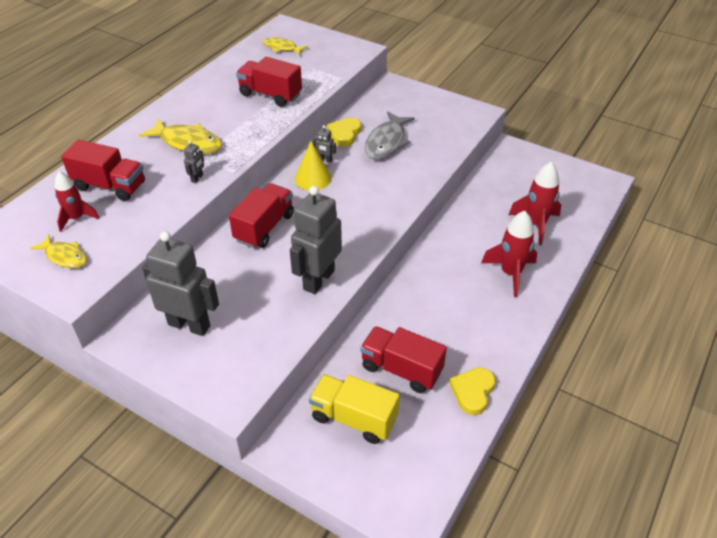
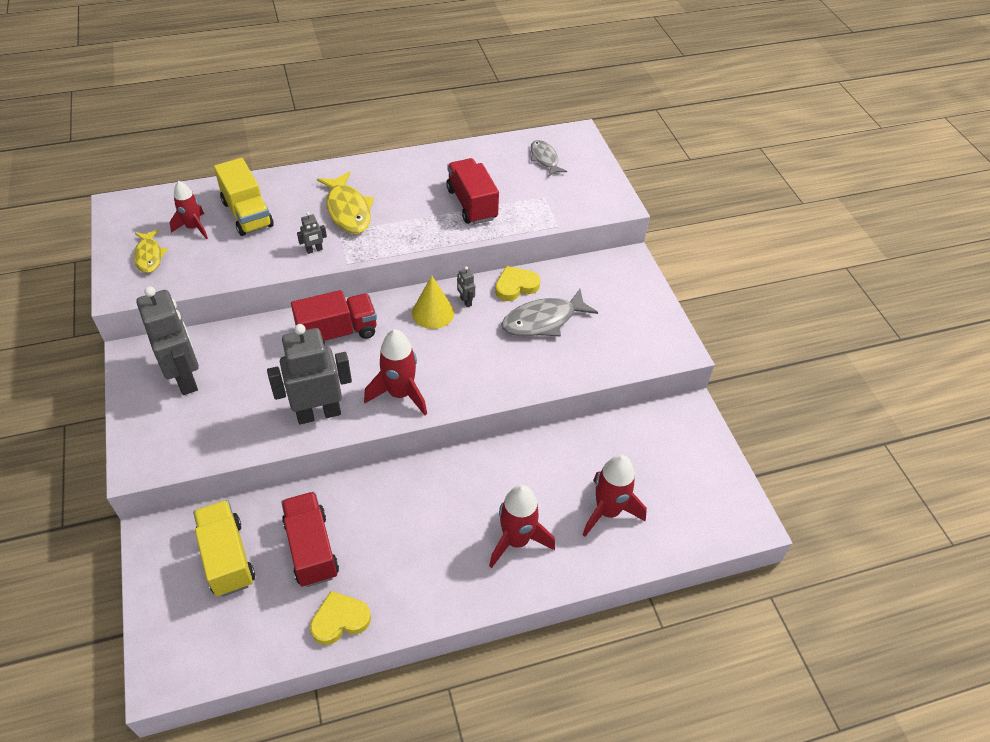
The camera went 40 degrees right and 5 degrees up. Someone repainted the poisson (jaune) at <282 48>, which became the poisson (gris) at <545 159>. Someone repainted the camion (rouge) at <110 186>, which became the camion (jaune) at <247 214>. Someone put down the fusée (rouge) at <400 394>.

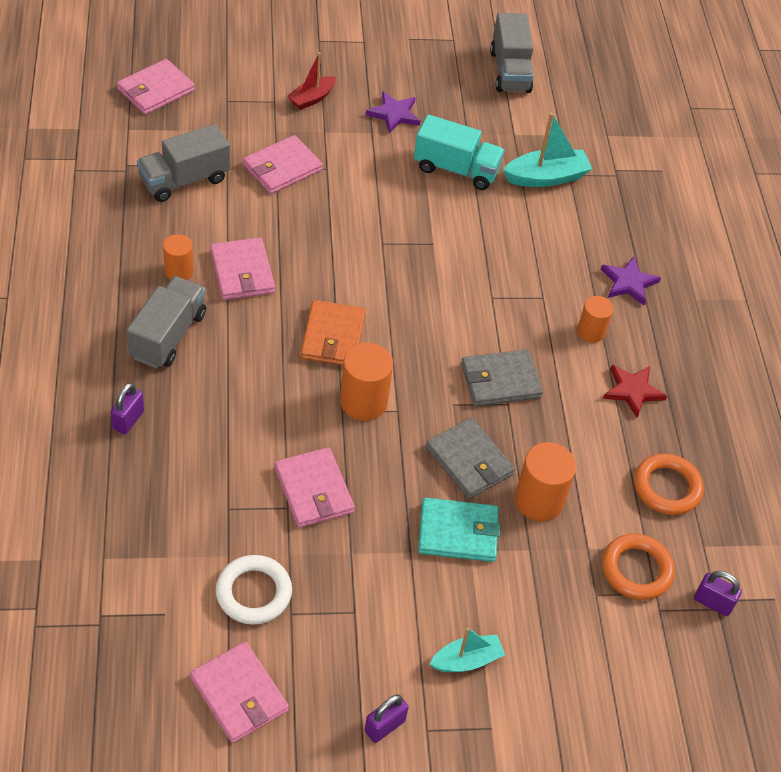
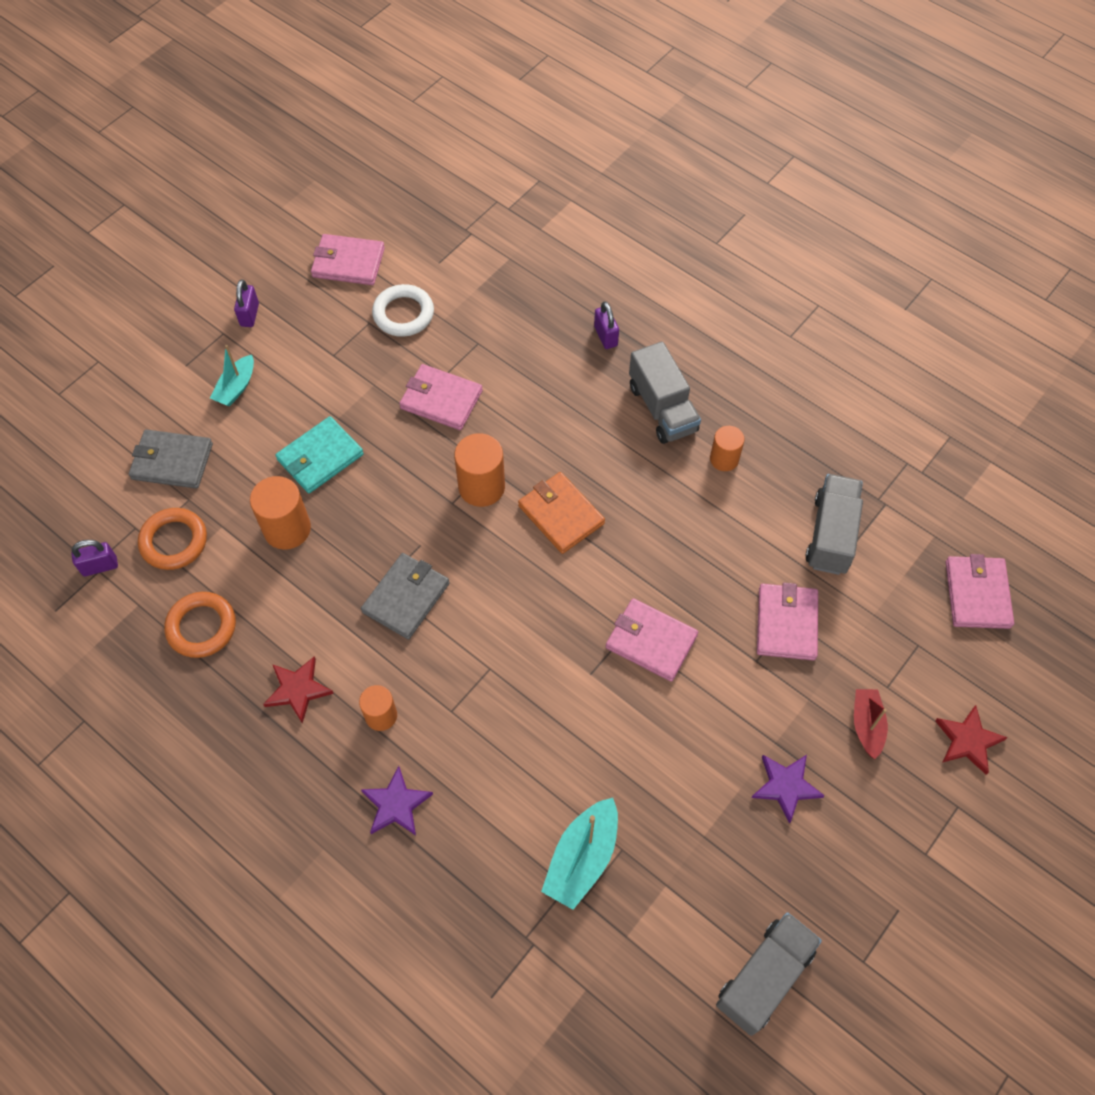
The camera went 140 degrees right and 10 degrees up. Someone rotated the camion (gris) at <510 71> by 90 degrees clockwise. Someone took away the camion (turquoise) at <456 169>. Someone carried the portefeuille (rose) from <242 272> to <651 641>. Someone carried the portefeuille (gris) from <469 461> to <172 461>. Someone put down the étoile (rouge) at <968 740>.

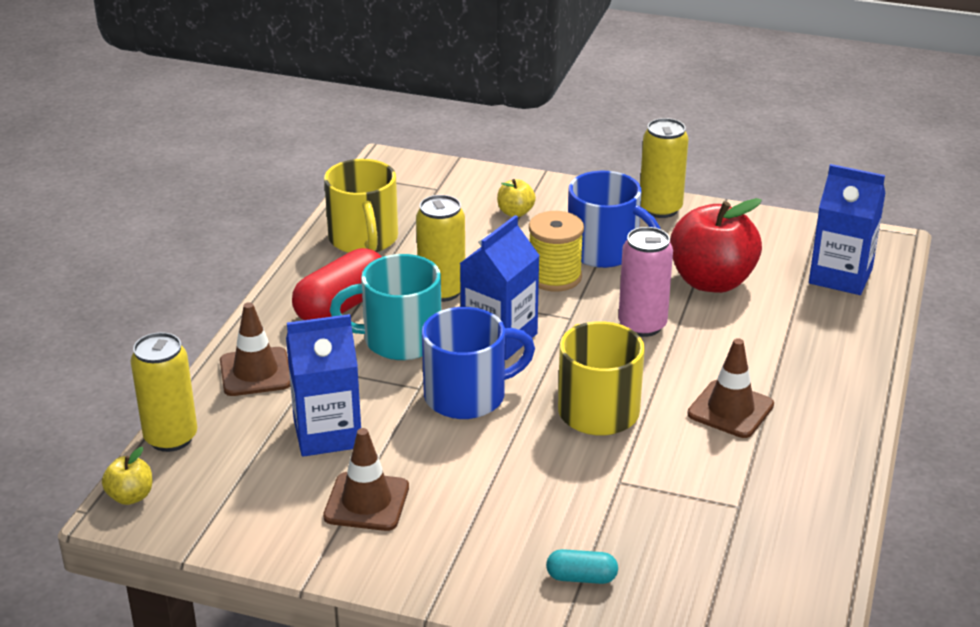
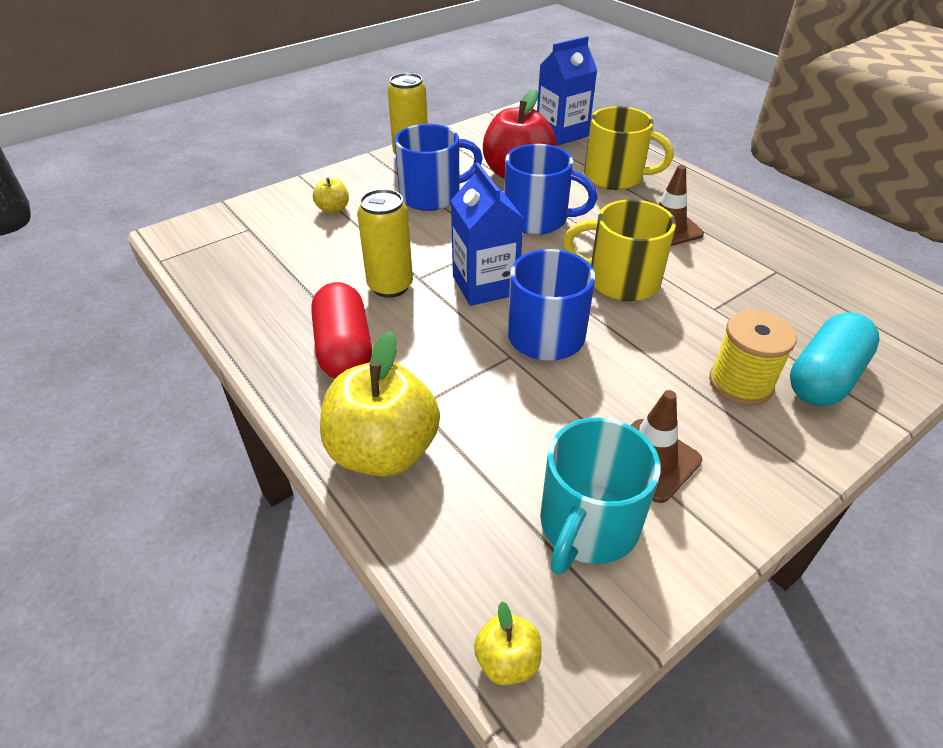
The camera went 55 degrees left and 10 degrees up. Someone carried the tasse (jaune) from <364 239> to <615 177>. Someone carried the bobine (jaune) from <554 277> to <740 383>. Someone swapped the canette (rose) at <642 325> for the tasse (bleu) at <537 219>. Someone carried the tasse (turquoise) from <399 340> to <587 525>. Someone swapped the cône de chantier (marron) at <255 372> for the pomme (jaune) at <383 451>. Someone took away the brique de lait (bleu) at <327 433>. Someone took away the canette (jaune) at <171 438>. Someone scaled the gélule (turquoise) at <581 577> by 1.97.

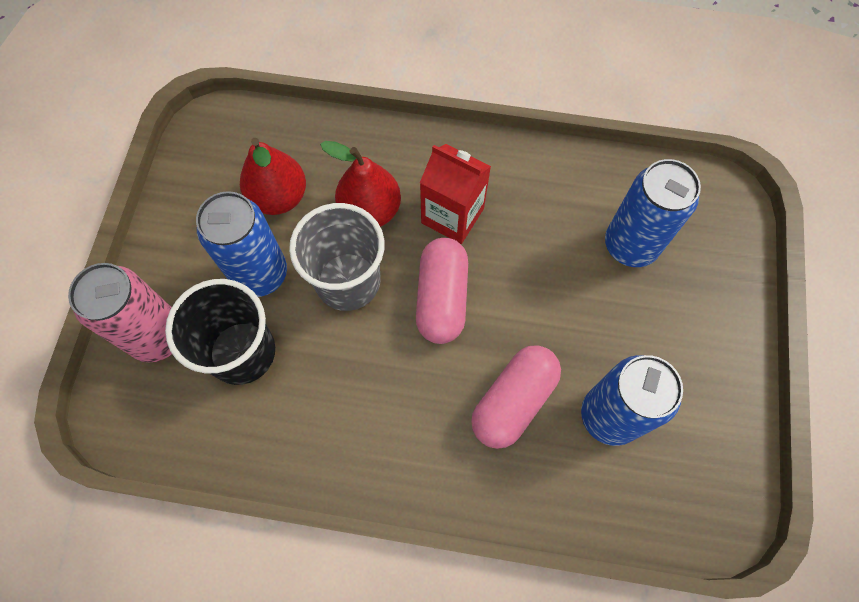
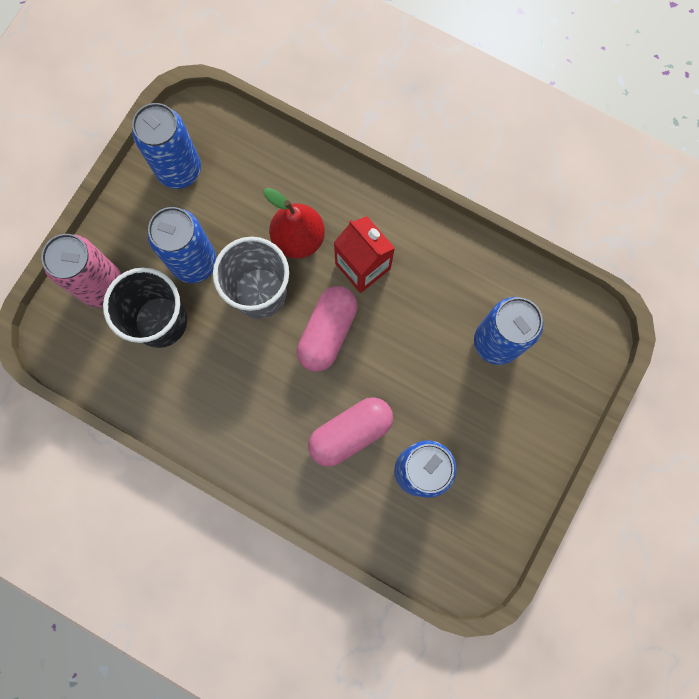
The camera went 20 degrees right and 10 degrees up. Someone took away the poire (rouge) at <279 197>. Someone put down the canette (bleu) at <179 170>.

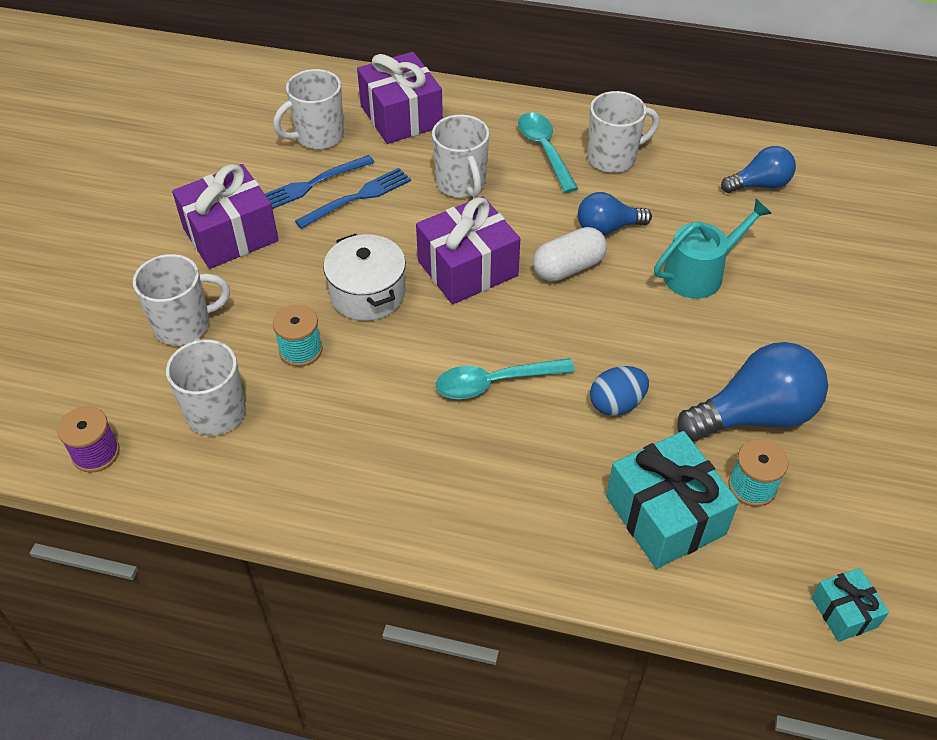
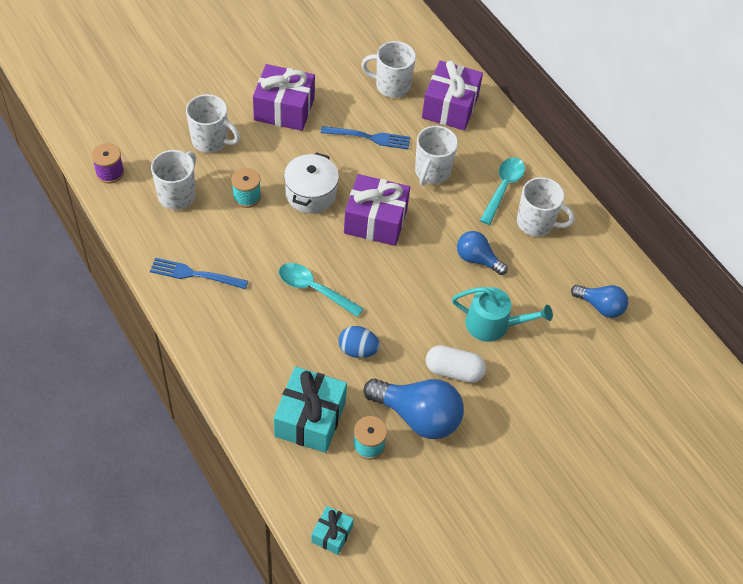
The camera went 40 degrees right and 5 degrees up. Someone carried the fourchette (bleu) from <311 185> to <194 274>. Someone carried the gélule (blanc) from <568 267> to <454 371>.

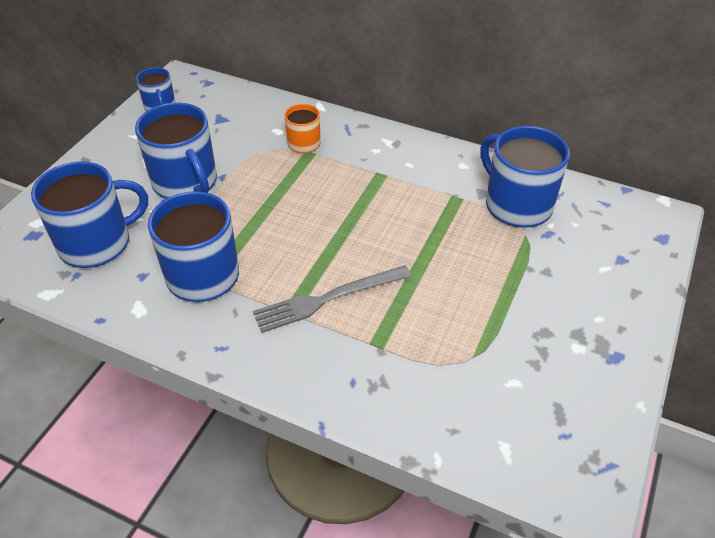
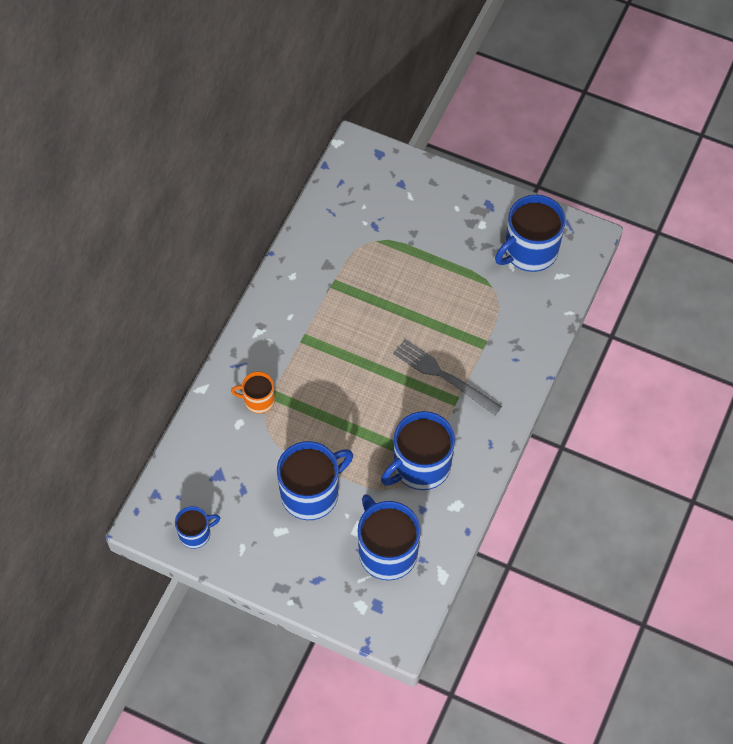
The camera went 90 degrees left and 15 degrees up. Someone carried the tasse (bleu) from <516 204> to <529 251>. Someone rotated the fourchette (gris) at <328 299> by 150 degrees clockwise.

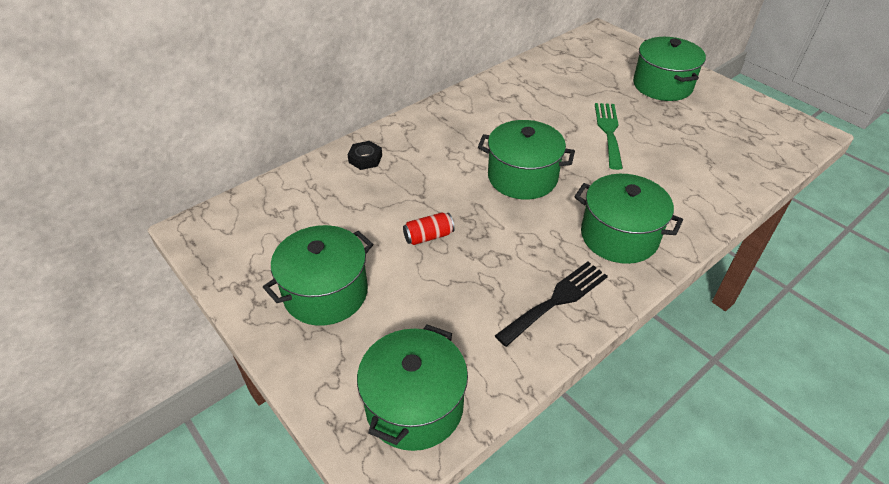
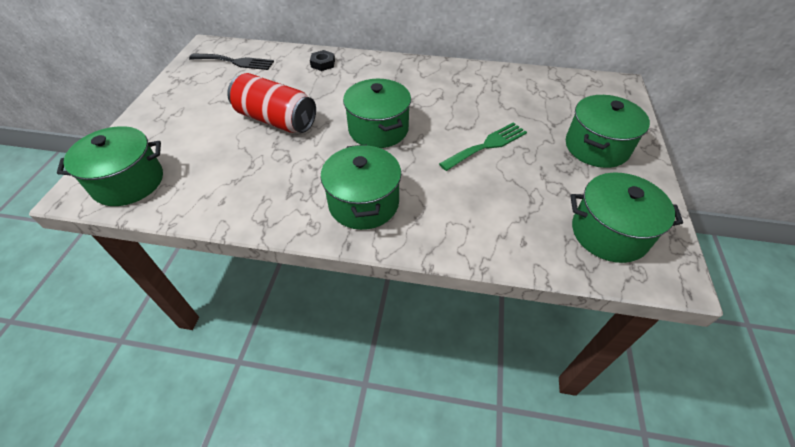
The camera went 50 degrees right and 5 degrees up. Someone scaled the canette (rouge) at <428 236> by 2.23. Someone carried the marmite (vert) from <326 293> to <609 233>. Someone carried the fourchette (noir) from <556 300> to <235 62>.

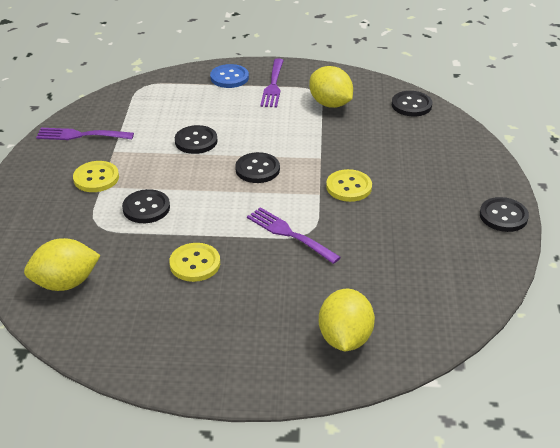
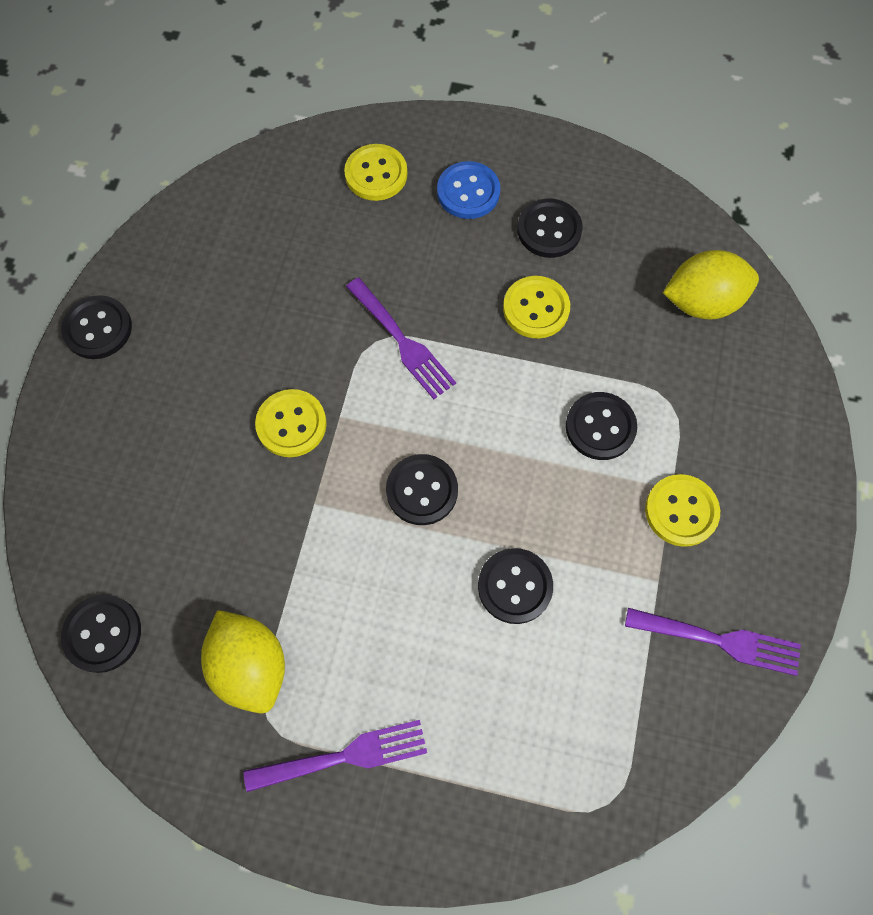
The camera went 170 degrees left and 30 degrees up. Someone rotated the fourchette (violet) at <273 85> by 60 degrees clockwise. Someone carried the bouton (bleu) from <229 77> to <468 192>. Someone swapped the citron (jaune) at <345 338> for the bouton (jaune) at <376 174>. Someone put down the bouton (noir) at <549 230>.

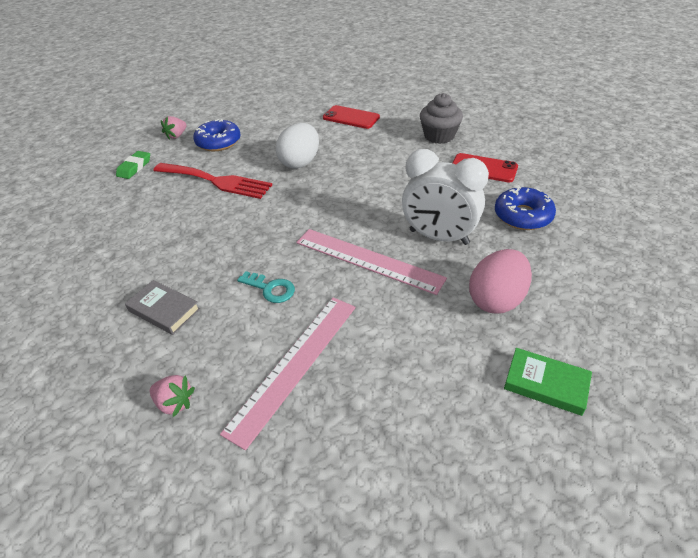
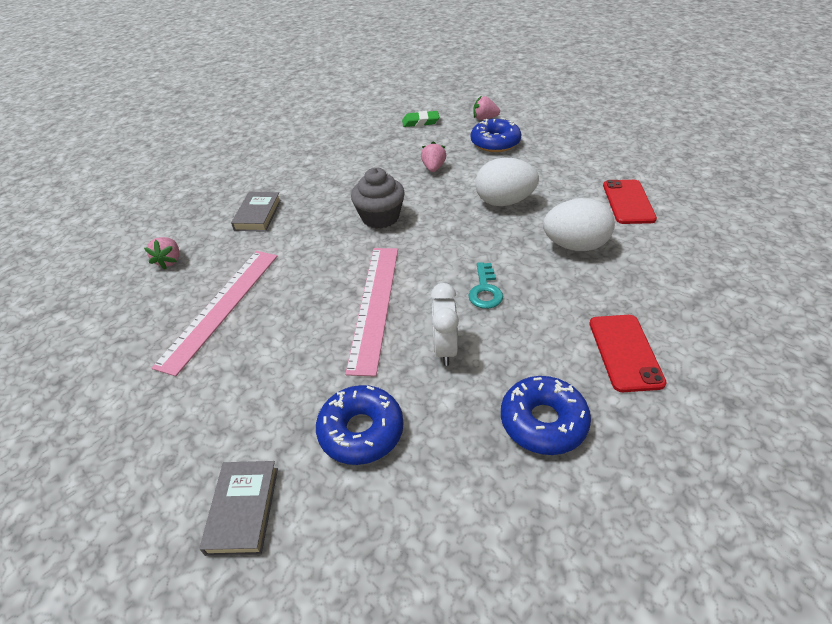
The camera went 65 degrees right and 0 degrees up. Someone carried the muffin (gris) from <439 136> to <380 217>. Someone scaled the réveil (blanc) at <438 237> by 0.59. Someone swapped the fourchette (rouge) at <216 181> for the fraise (rose) at <433 168>. Someone swapped the œuf (rose) at <496 299> for the beignet (bleu) at <361 431>. Someone carried the clé (turquoise) from <270 289> to <485 290>. Someone rotated the règle (rose) at <294 365> by 75 degrees counterclockwise. Someone repainted the livre (vert) at <546 384>, which became the livre (gris) at <243 510>. Someone put down the œuf (blanc) at <575 245>.

